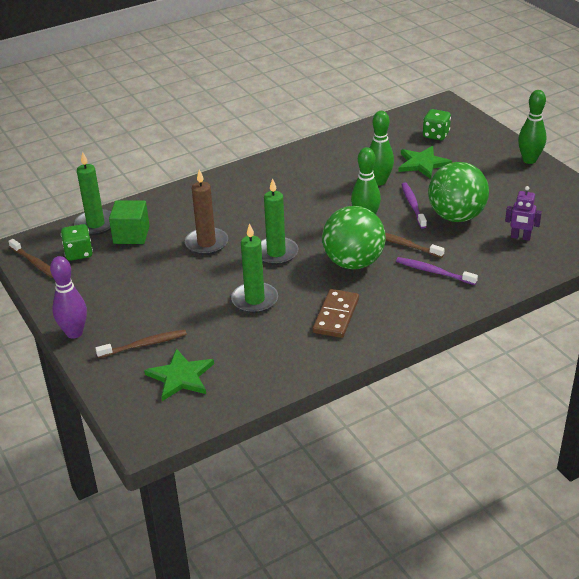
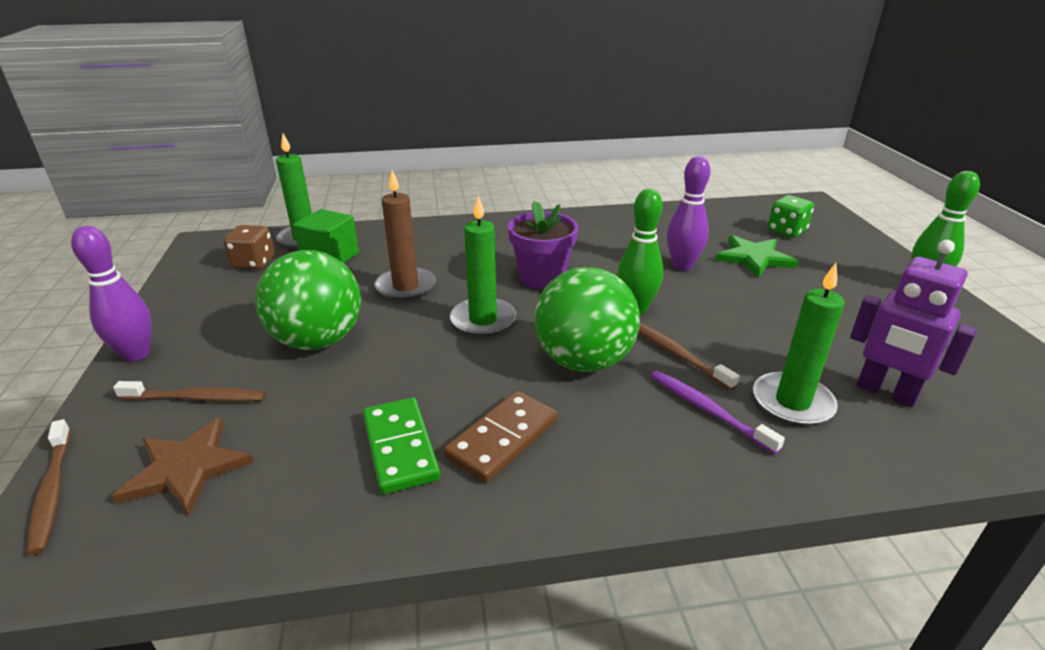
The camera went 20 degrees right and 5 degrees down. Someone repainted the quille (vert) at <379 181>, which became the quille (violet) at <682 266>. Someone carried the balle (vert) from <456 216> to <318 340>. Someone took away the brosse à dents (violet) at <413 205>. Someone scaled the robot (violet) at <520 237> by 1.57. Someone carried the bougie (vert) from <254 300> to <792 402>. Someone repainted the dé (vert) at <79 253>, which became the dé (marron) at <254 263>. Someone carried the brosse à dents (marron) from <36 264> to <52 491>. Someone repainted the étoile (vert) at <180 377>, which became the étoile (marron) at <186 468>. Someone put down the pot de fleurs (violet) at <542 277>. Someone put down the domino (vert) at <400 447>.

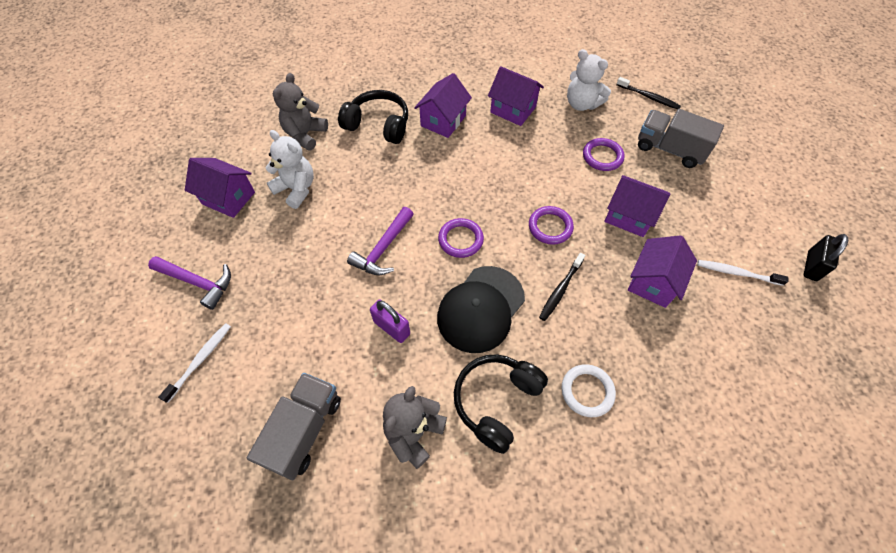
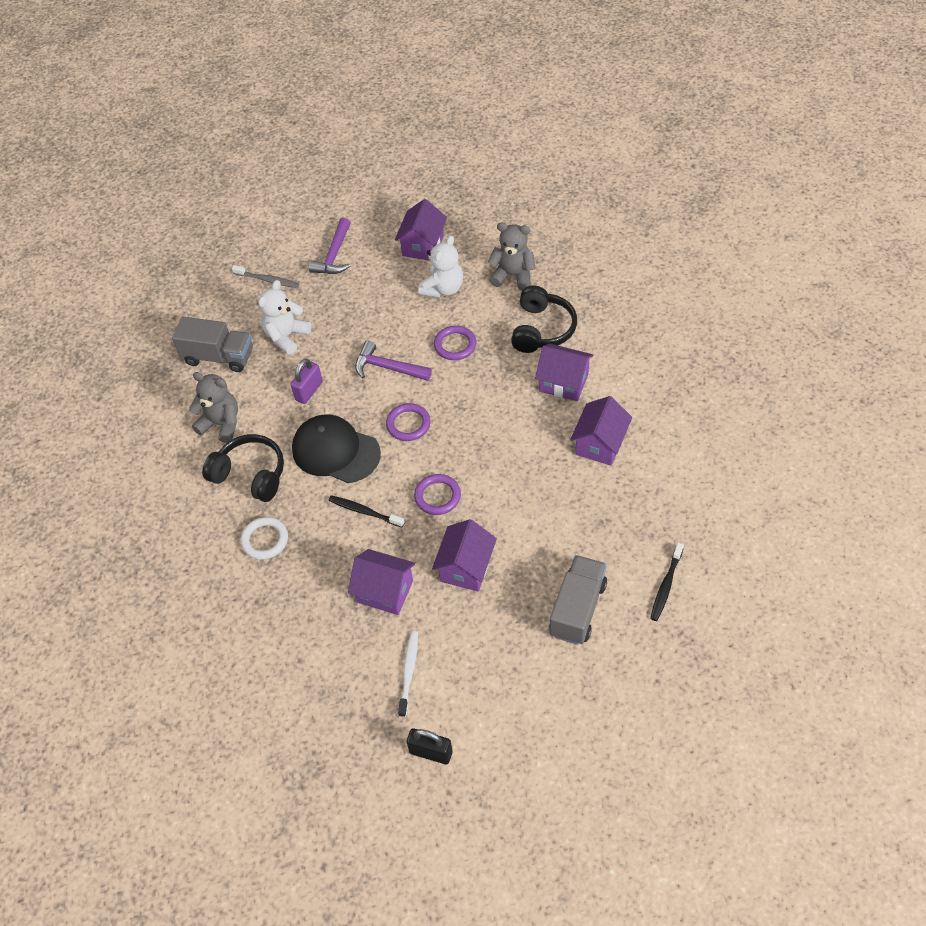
The camera went 85 degrees right and 5 degrees down. Someone carried the ours en peluche (blanc) from <581 104> to <286 336>. Someone carried the anneau (violet) from <602 156> to <455 345>. Someone repainted the brosse à dents (blanc) at <200 360>, which became the brosse à dents (gris) at <267 280>.

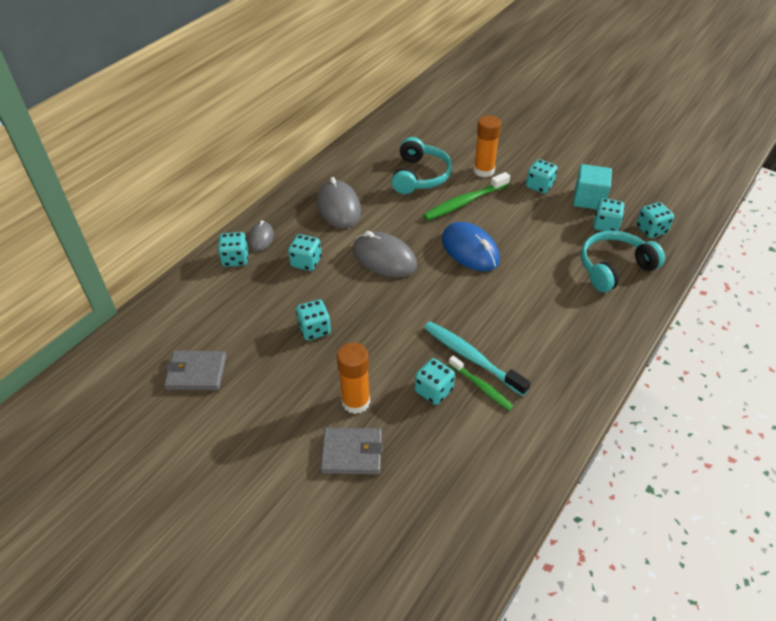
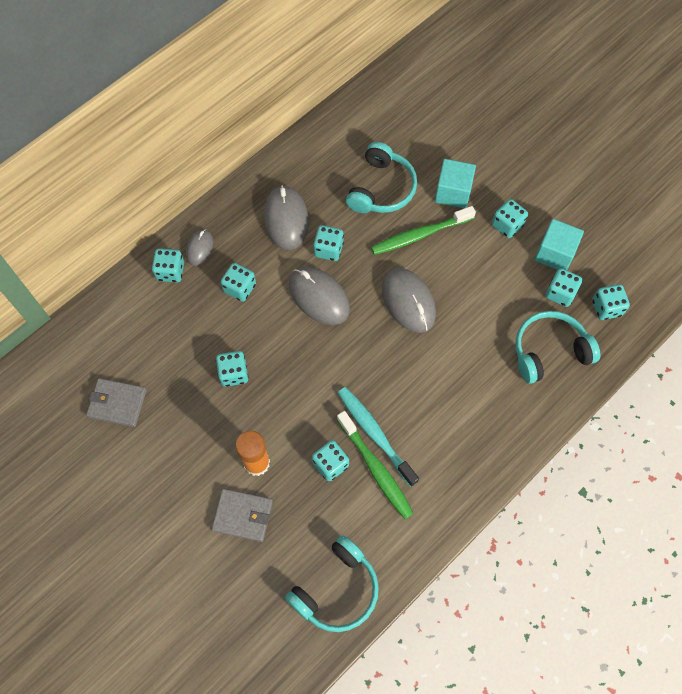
The camera went 10 degrees right and 20 degrees up. Someone swapped the bâton de colle (orange) at <484 170> for the cube (turquoise) at <453 192>. Someone repainted the souris (bleu) at <470 250>, which became the souris (gris) at <408 301>. Someone scaled the brosse à dents (vert) at <481 386> by 1.61. Someone put down the dé (turquoise) at <328 249>. Someone put down the casque audio (turquoise) at <336 589>.

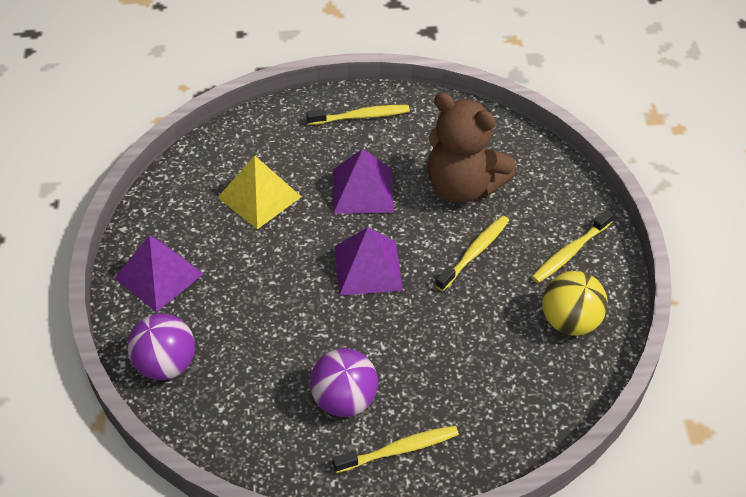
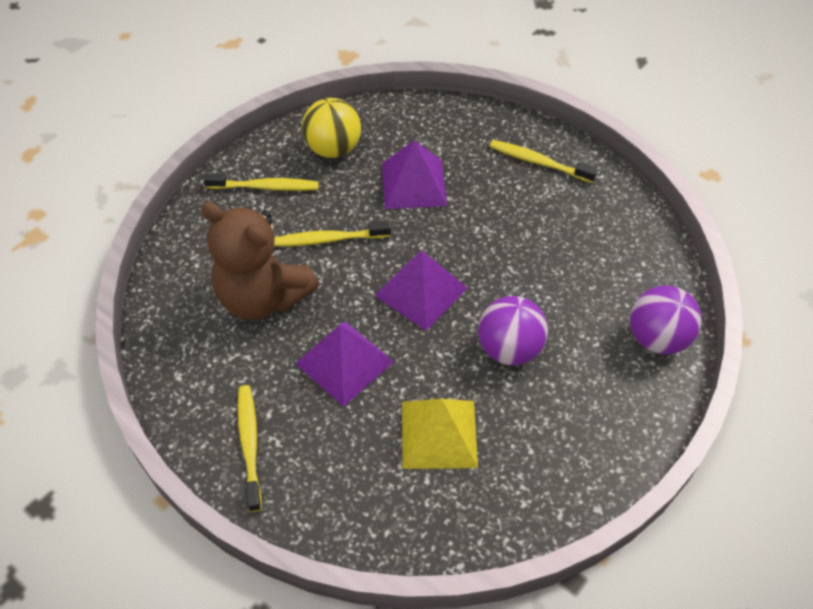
The camera went 135 degrees left and 5 degrees up. Someone rotated the ours en peluche (marron) at <463 186> by 135 degrees clockwise. Someone rotated the brosse à dents (jaune) at <361 116> by 45 degrees clockwise. Someone carried the pyramide (violet) from <159 275> to <413 184>. Someone carried the balle (violet) from <344 400> to <509 348>.

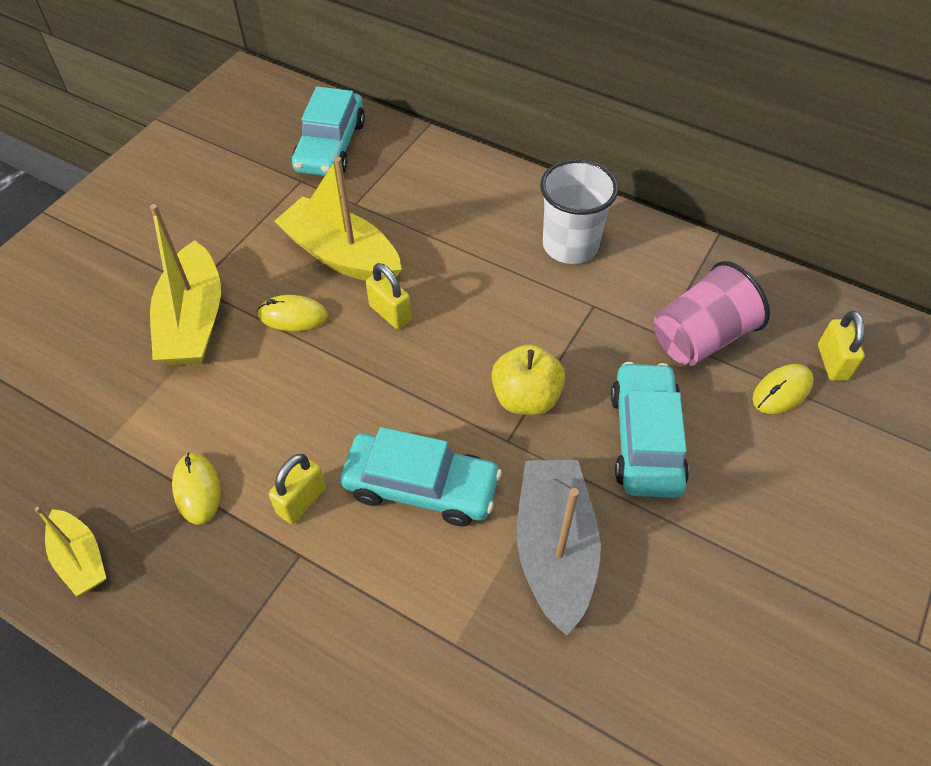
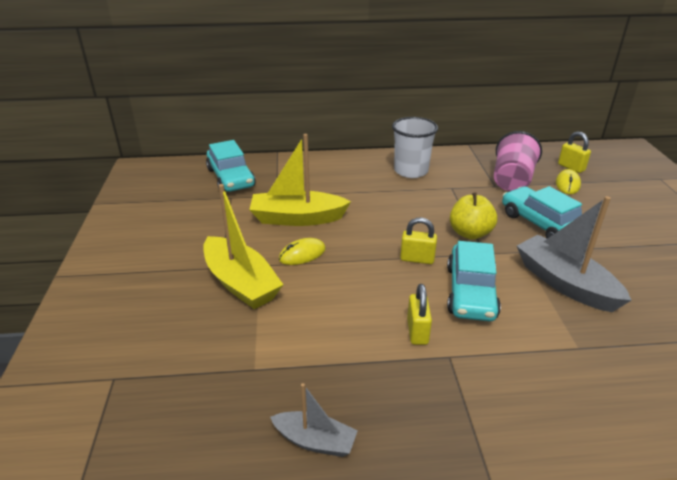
The camera went 35 degrees left and 20 degrees down. Someone carried the cadenas (jaune) from <390 313> to <417 259>. Someone rotated the voiture (turquoise) at <421 487> by 120 degrees clockwise. Someone took away the souris (jaune) at <197 489>. Someone repainted the bateau (jaune) at <80 559>, which became the bateau (gris) at <315 441>.

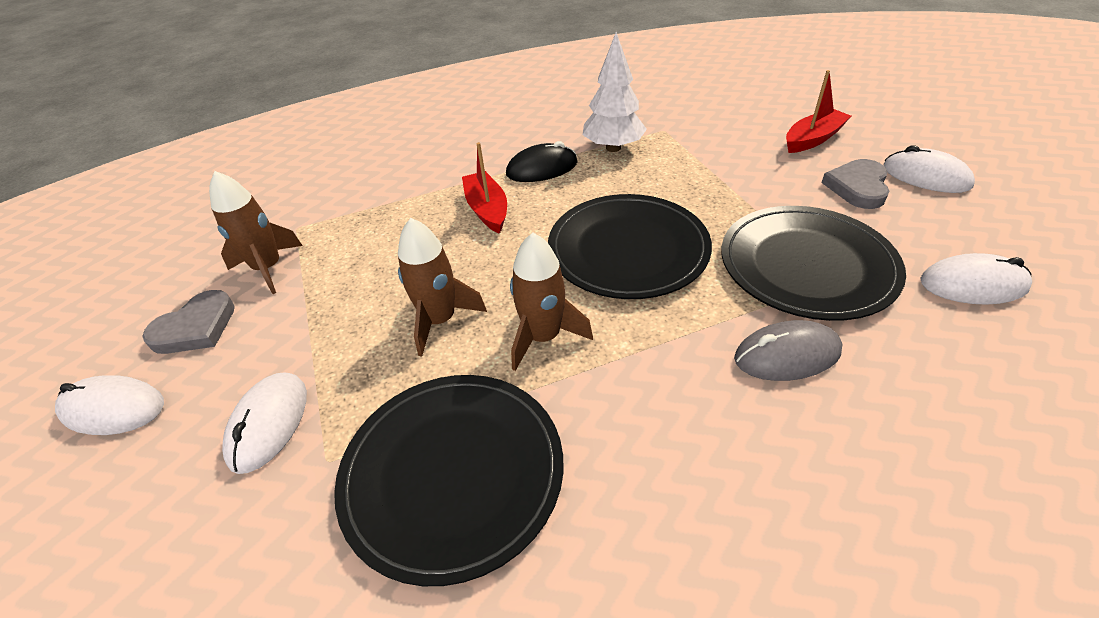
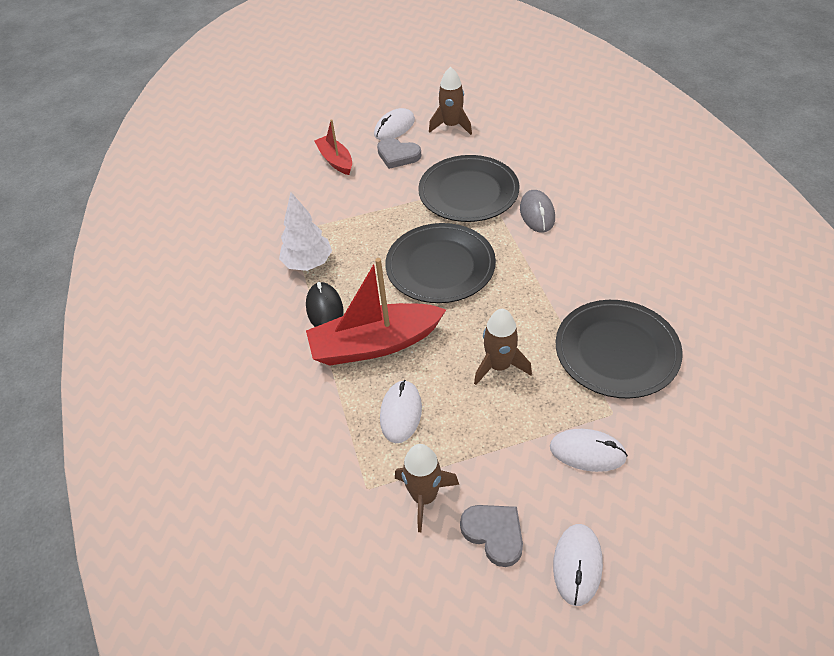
The camera went 85 degrees left and 5 degrees up. Someone scaled the bateau (rouge) at <487 209> by 1.78. Someone carried the fusée (marron) from <543 337> to <451 126>. Someone carried the souris (blanc) from <972 284> to <401 413>.

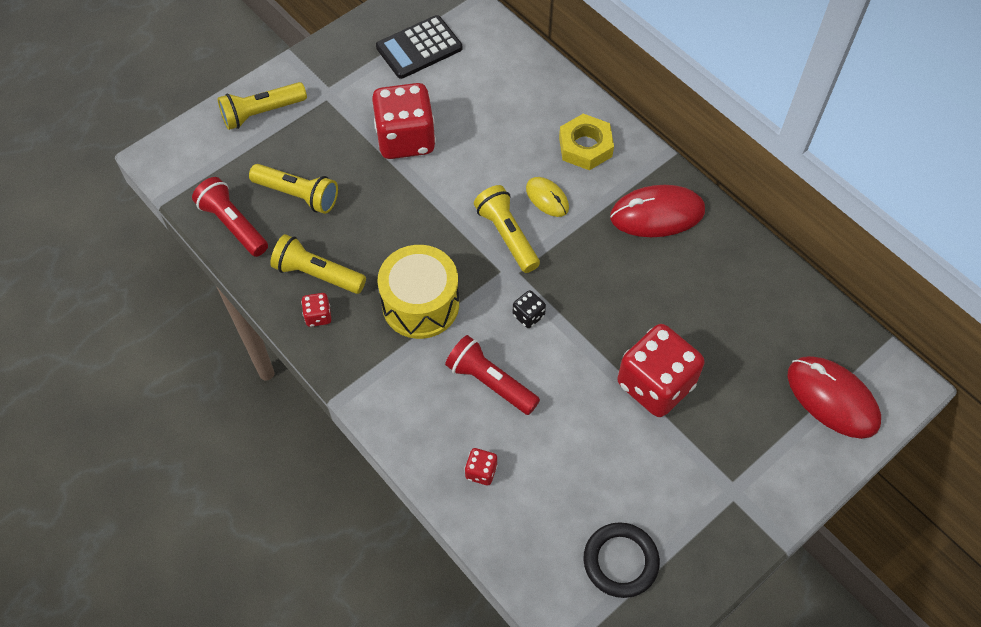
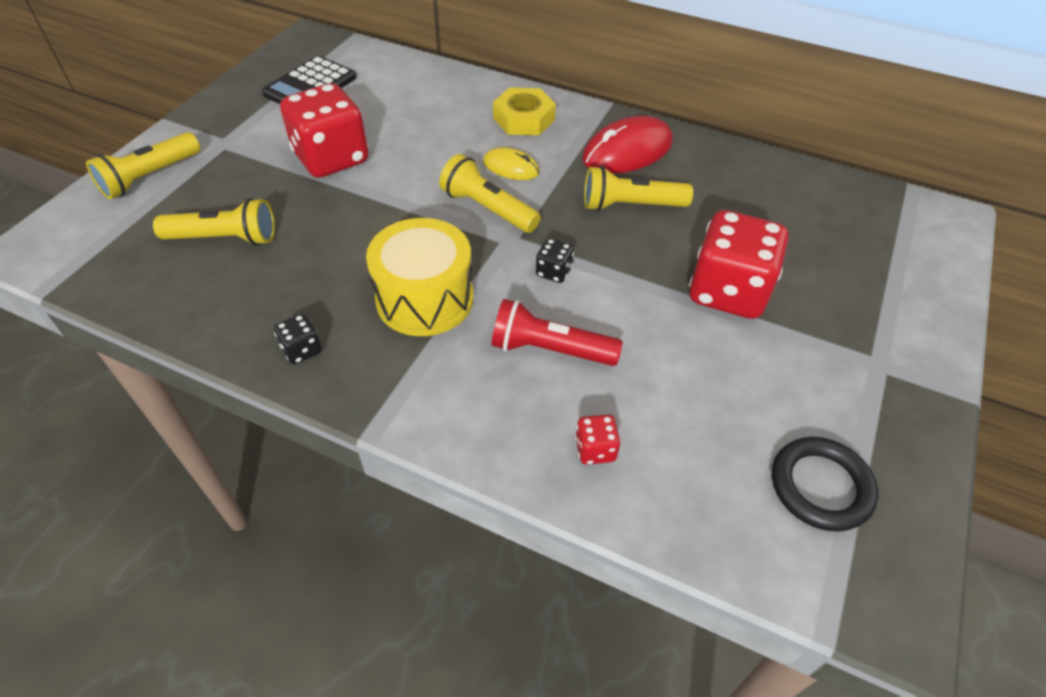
The camera went 25 degrees left and 10 degrees down. Someone took away the lampe de poche (rouge) at <233 225>. Someone carried the lampe de poche (jaune) from <317 274> to <630 205>. Someone repainted the dé (rouge) at <318 316>, which became the dé (noir) at <302 350>. Someone took away the souris (rouge) at <832 398>.

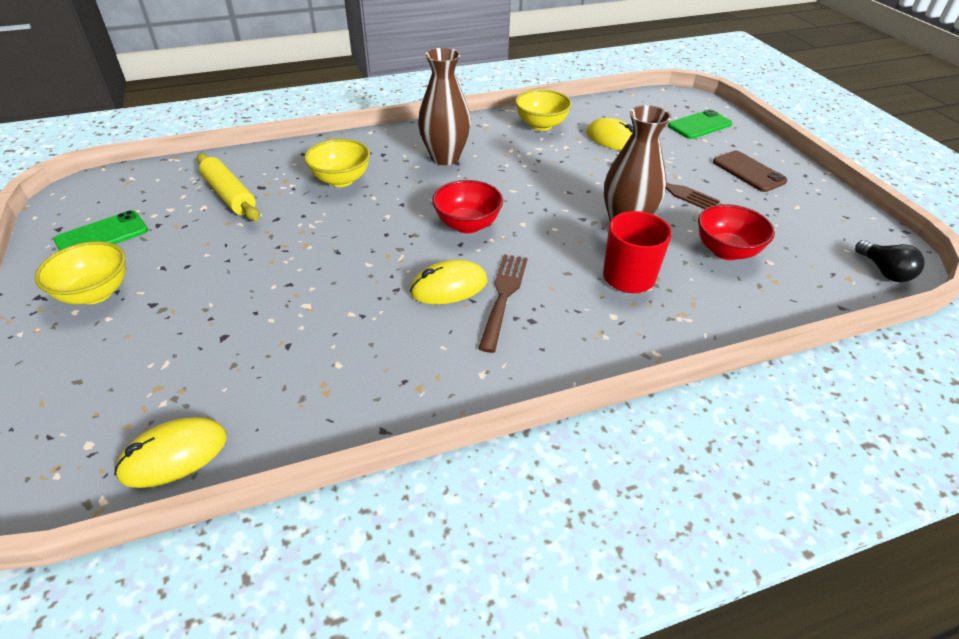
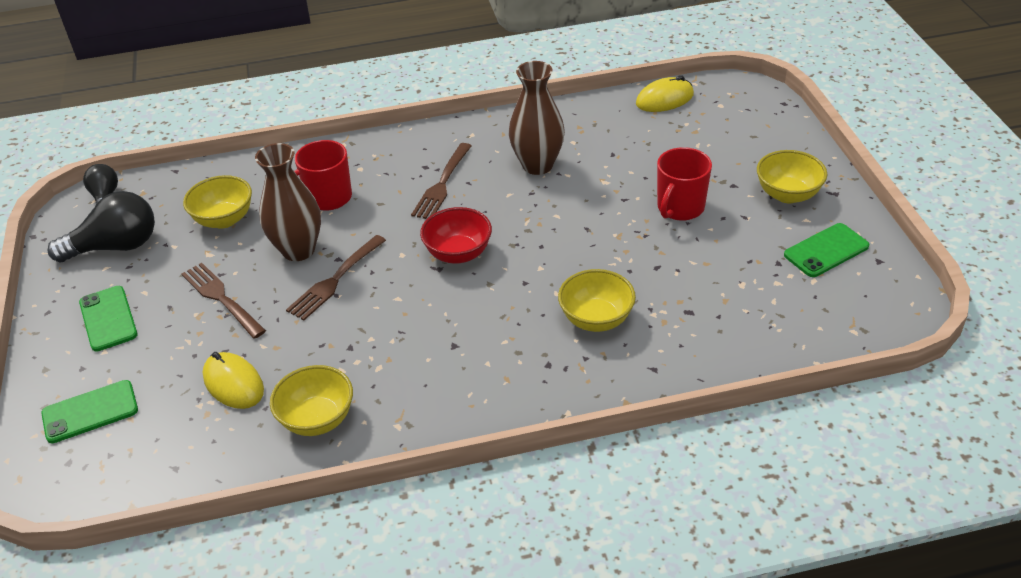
The camera went 170 degrees left and 0 degrees up. Someone carried the vase (marron) from <445 158> to <537 165>. Someone repainted the téléphone (marron) at <748 172>, which became the téléphone (vert) at <108 318>. Someone took away the rouleau à pâtisserie (jaune) at <230 195>. Someone repainted the bol (rouge) at <726 251>, which became the bol (jaune) at <224 219>. Someone took away the souris (jaune) at <449 287>. Someone put down the tasse (rouge) at <680 208>. Someone put down the ampoule (noir) at <116 247>. Someone put down the fourchette (marron) at <335 279>.

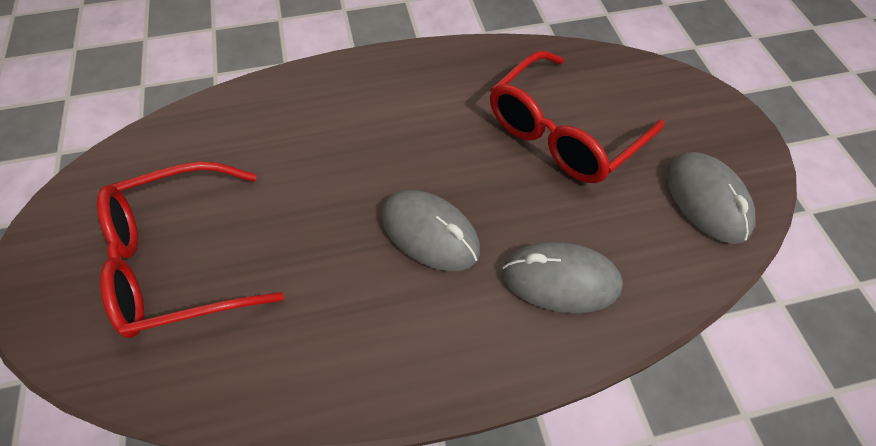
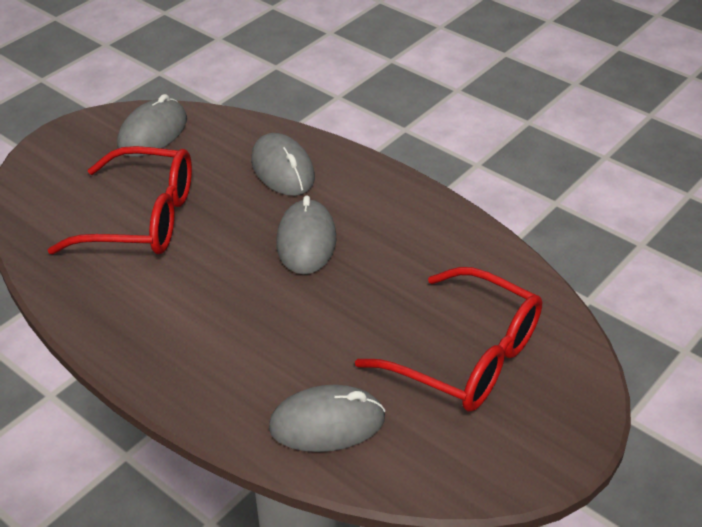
The camera went 125 degrees left and 15 degrees down. Someone put down the souris (gris) at <327 423>.

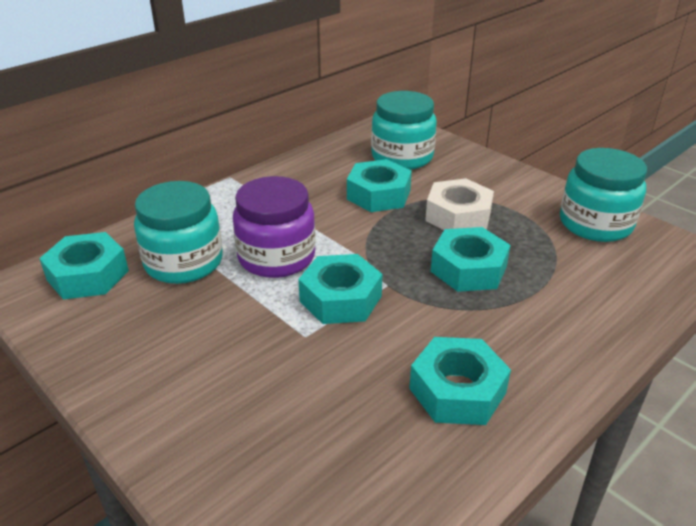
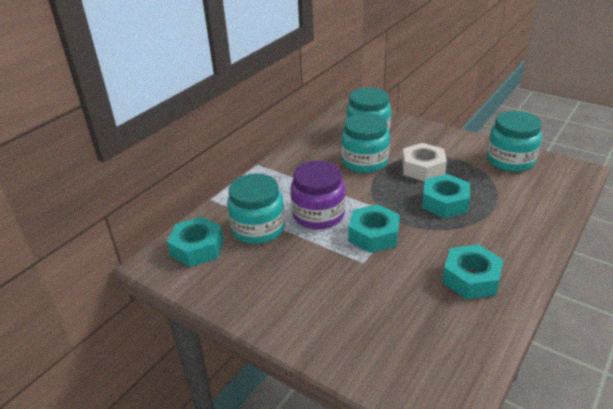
The camera went 10 degrees left and 0 degrees up. Someone swapped the écrou (turquoise) at <378 195> for the bocal (turquoise) at <364 162>.

